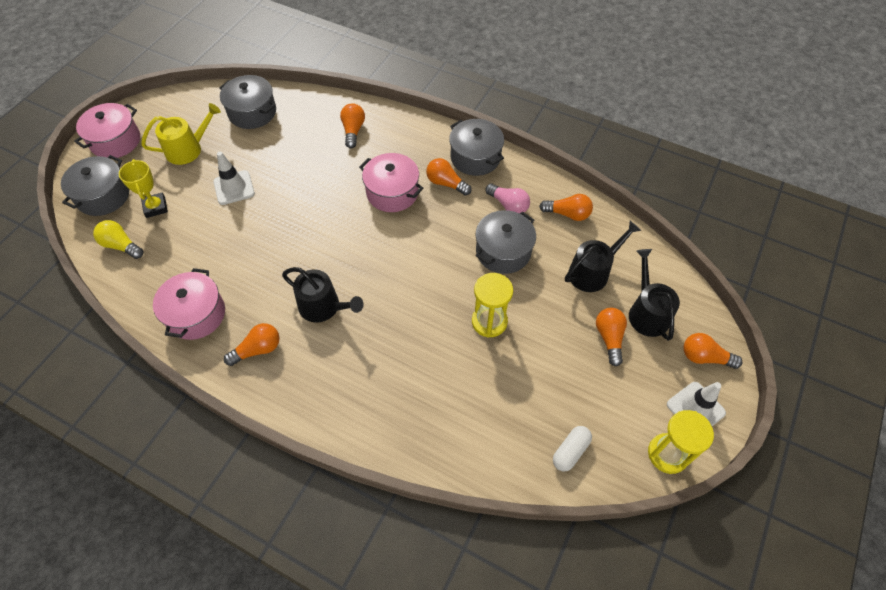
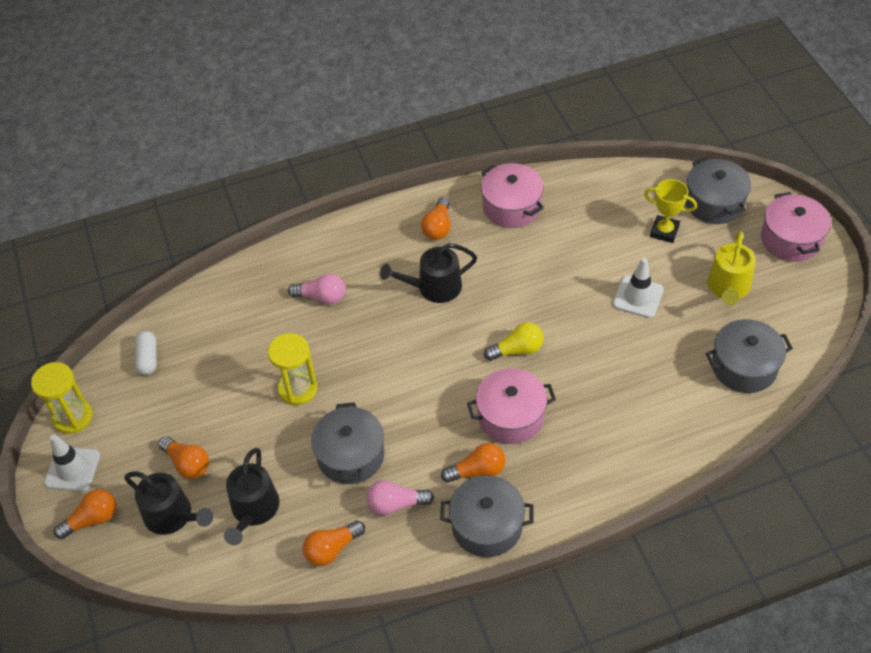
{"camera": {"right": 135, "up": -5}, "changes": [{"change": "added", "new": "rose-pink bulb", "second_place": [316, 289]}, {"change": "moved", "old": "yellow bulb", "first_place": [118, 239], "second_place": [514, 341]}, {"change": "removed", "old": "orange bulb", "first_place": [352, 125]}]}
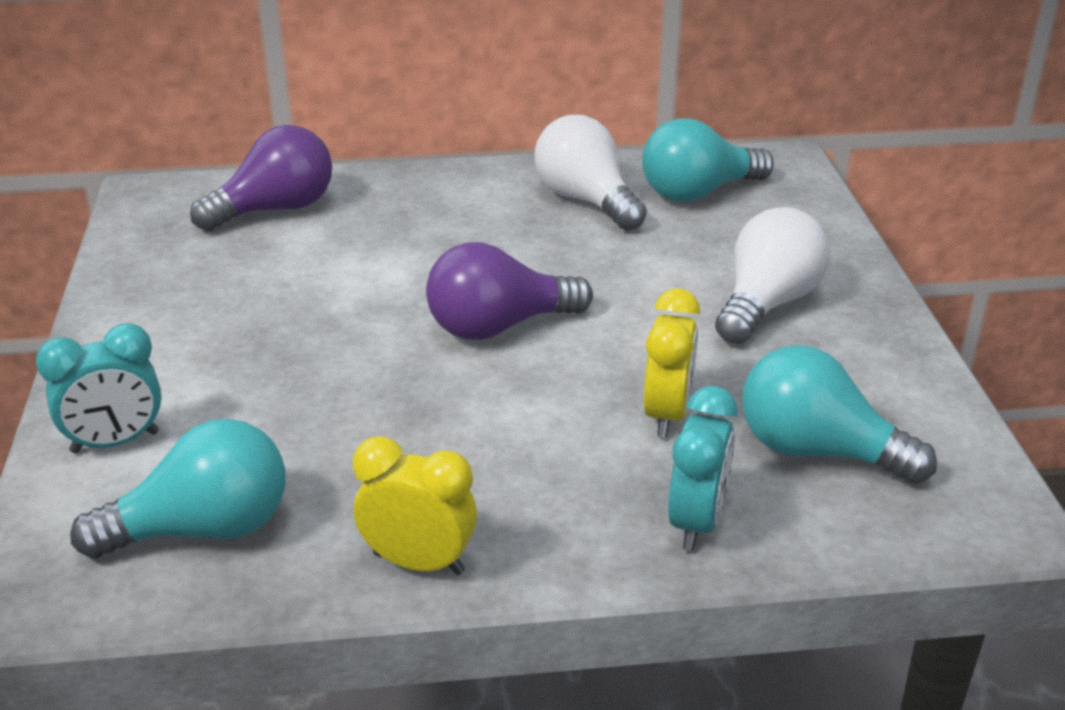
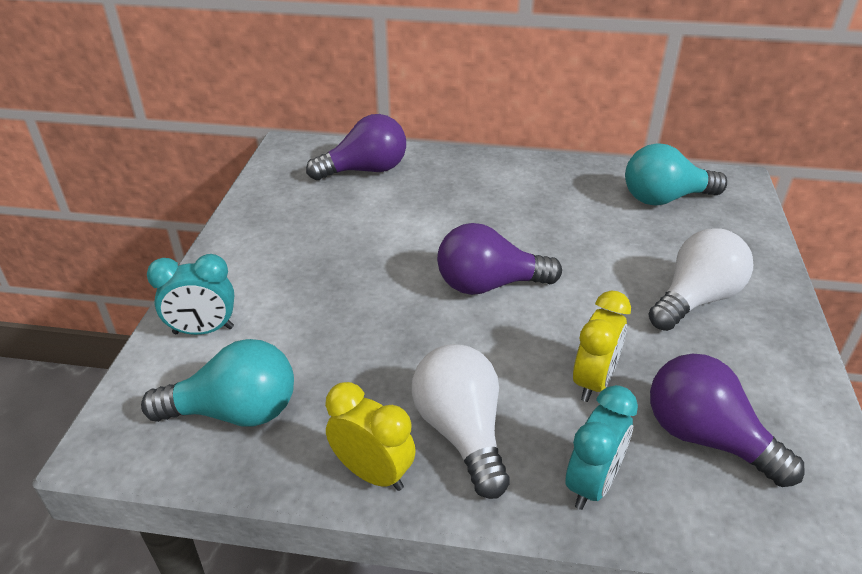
{"camera": {"right": 15, "up": 5}, "changes": [{"change": "moved", "old": "pure white bulb", "first_place": [590, 173], "second_place": [461, 421]}, {"change": "recoloured", "old": "teal bulb", "new": "violet bulb", "first_place": [839, 414], "second_place": [727, 420]}]}
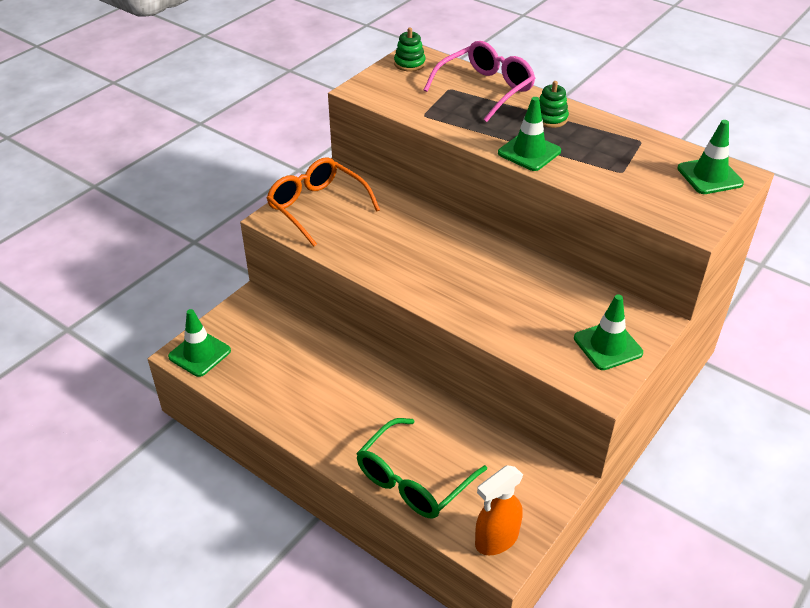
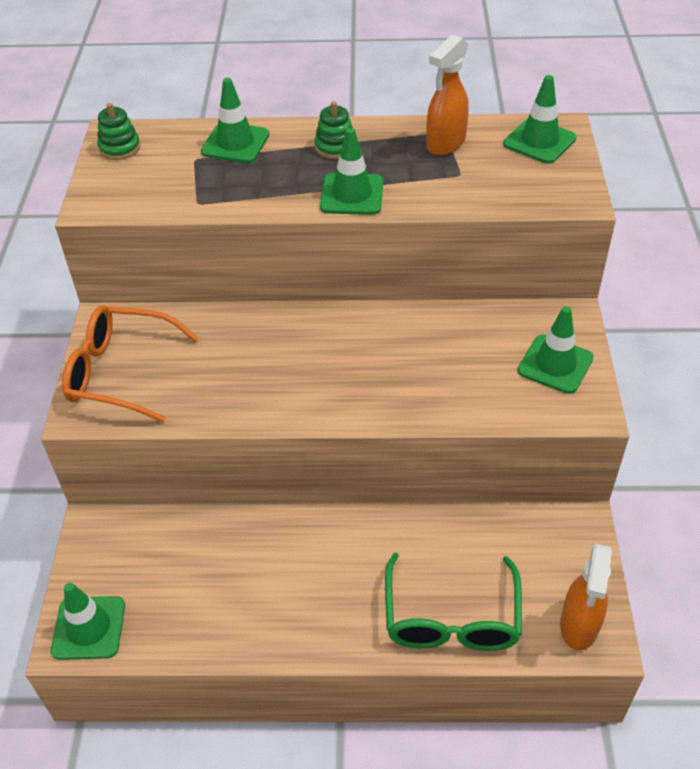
{"camera": {"right": -35, "up": 5}, "changes": [{"change": "replaced", "old": "rose-pink glasses", "new": "emerald road cone", "first_place": [479, 81], "second_place": [235, 120]}, {"change": "added", "new": "orange sprayer", "second_place": [447, 95]}]}
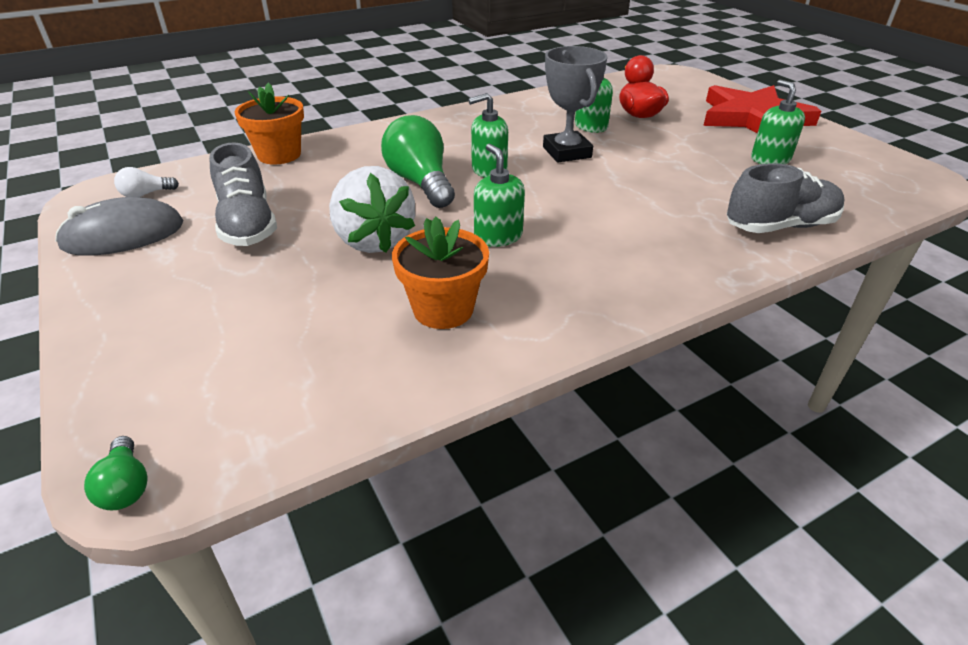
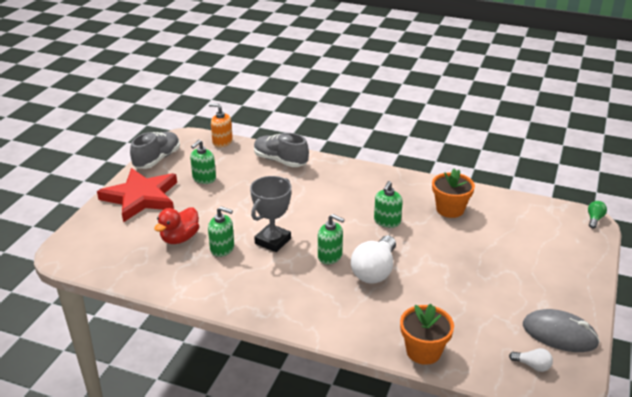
{"camera": {"right": -130, "up": -5}, "changes": [{"change": "moved", "old": "ash-grey shoe", "first_place": [243, 194], "second_place": [155, 150]}, {"change": "added", "new": "orange soap dispenser", "second_place": [221, 125]}, {"change": "recoloured", "old": "emerald bulb", "new": "pure white bulb", "first_place": [418, 161], "second_place": [373, 259]}, {"change": "removed", "old": "pure white berry", "first_place": [372, 209]}]}
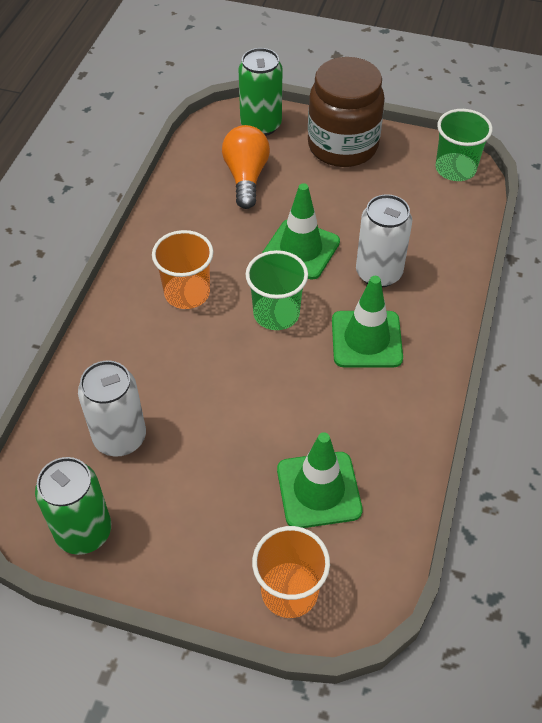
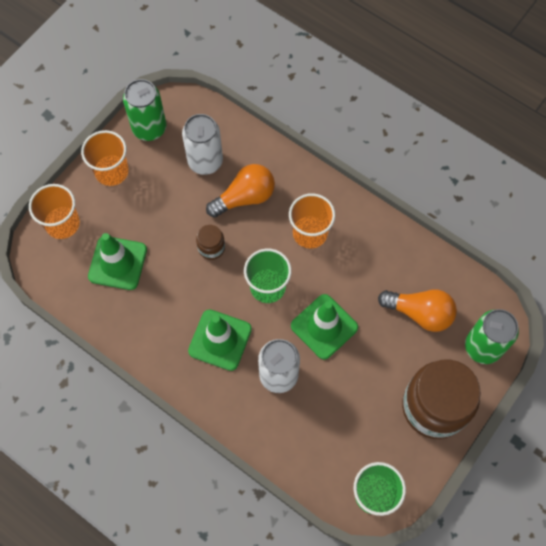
{"camera": {"right": 110, "up": 15}, "changes": [{"change": "added", "new": "orange tumbler", "second_place": [105, 158]}, {"change": "added", "new": "brown jar", "second_place": [210, 242]}, {"change": "added", "new": "orange bulb", "second_place": [240, 191]}]}
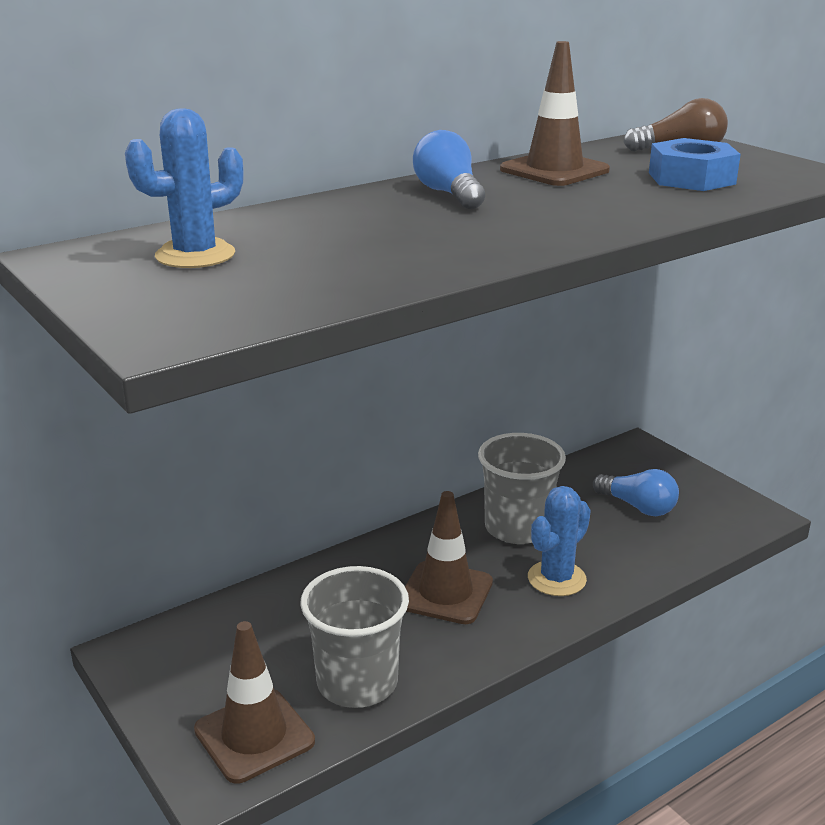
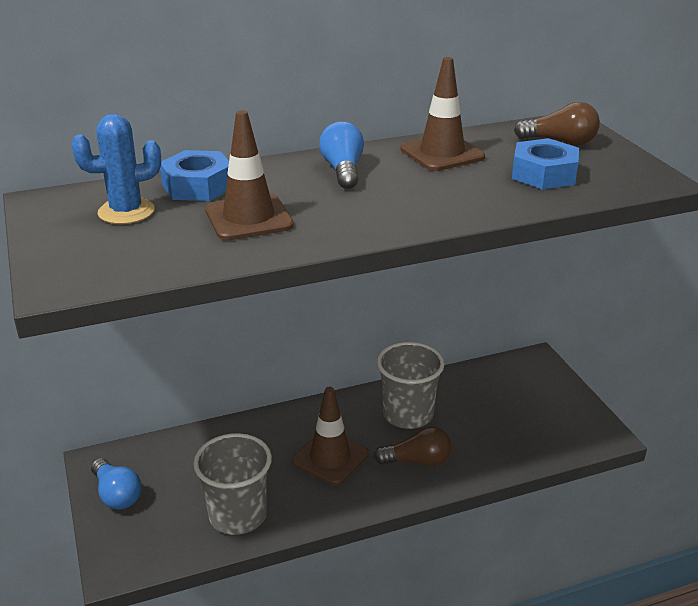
{"camera": {"right": 15, "up": 5}, "changes": [{"change": "moved", "old": "blue bulb", "first_place": [636, 492], "second_place": [116, 484]}, {"change": "added", "new": "blue nut", "second_place": [194, 175]}, {"change": "moved", "old": "brown road cone", "first_place": [254, 702], "second_place": [249, 175]}, {"change": "replaced", "old": "blue cactus", "new": "brown bulb", "first_place": [559, 541], "second_place": [413, 446]}]}
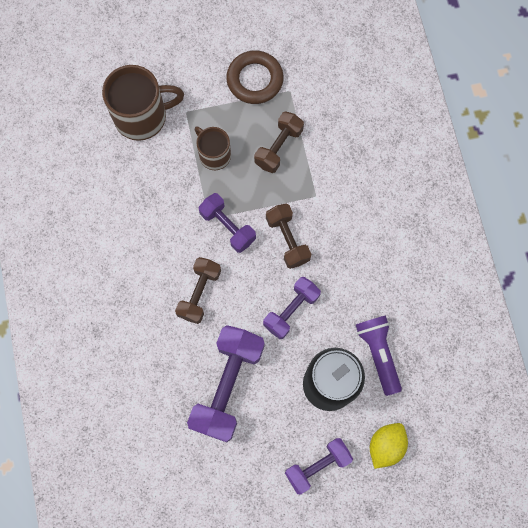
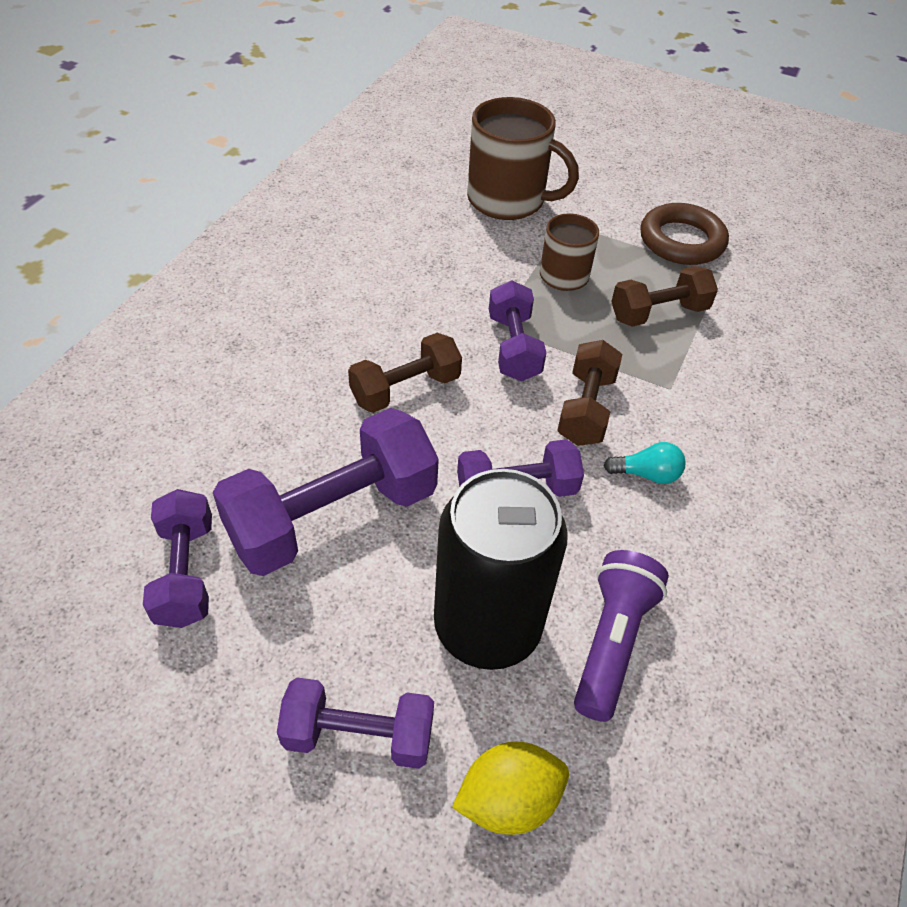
{"camera": {"right": 35, "up": -25}, "changes": [{"change": "added", "new": "violet hand weight", "second_place": [177, 558]}, {"change": "added", "new": "teal bulb", "second_place": [645, 463]}]}
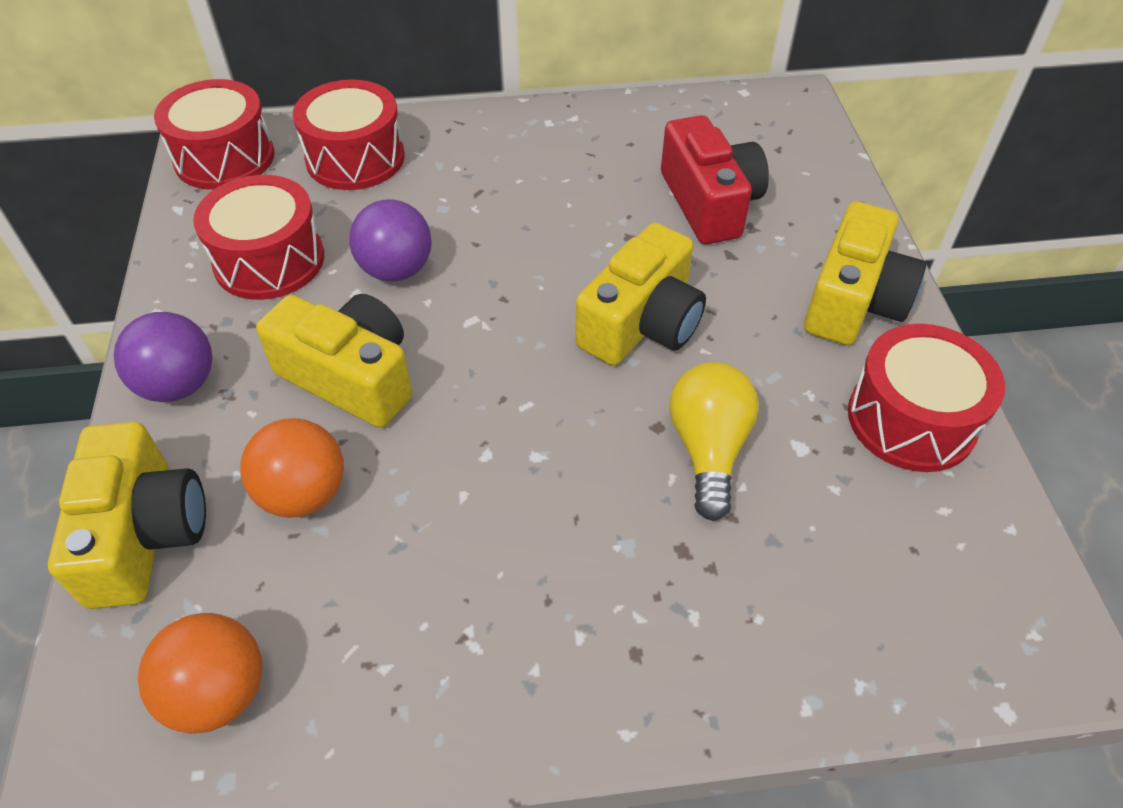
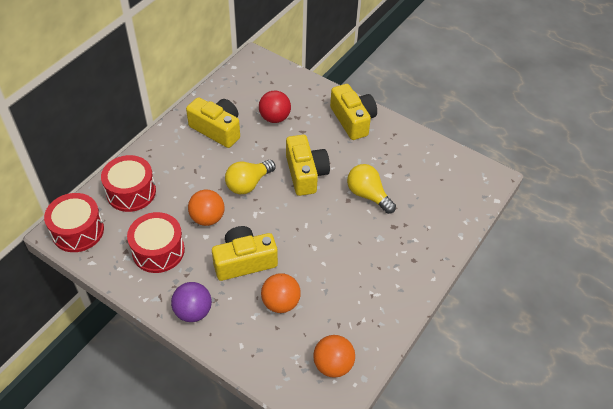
{"camera": {"right": -50, "up": 0}, "changes": [{"change": "moved", "old": "yellow photo camera", "first_place": [127, 515], "second_place": [213, 122]}, {"change": "recoloured", "old": "violet play ball", "new": "orange play ball", "first_place": [390, 241], "second_place": [206, 208]}, {"change": "added", "new": "yellow bulb", "second_place": [250, 177]}, {"change": "replaced", "old": "crimson photo camera", "new": "crimson play ball", "first_place": [715, 179], "second_place": [275, 106]}, {"change": "removed", "old": "crimson toy drum", "first_place": [926, 398]}]}
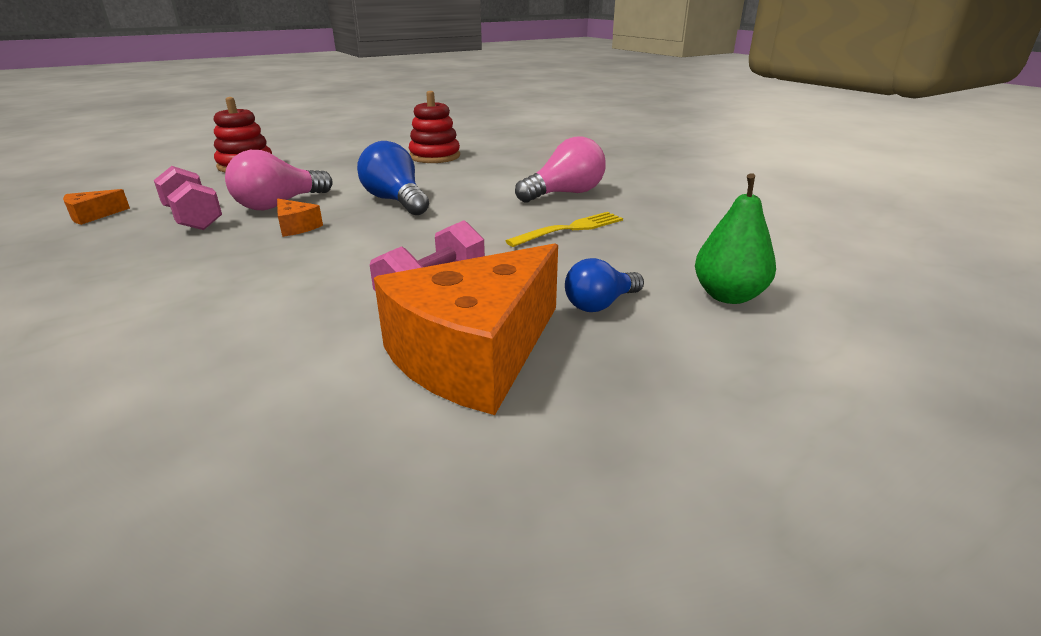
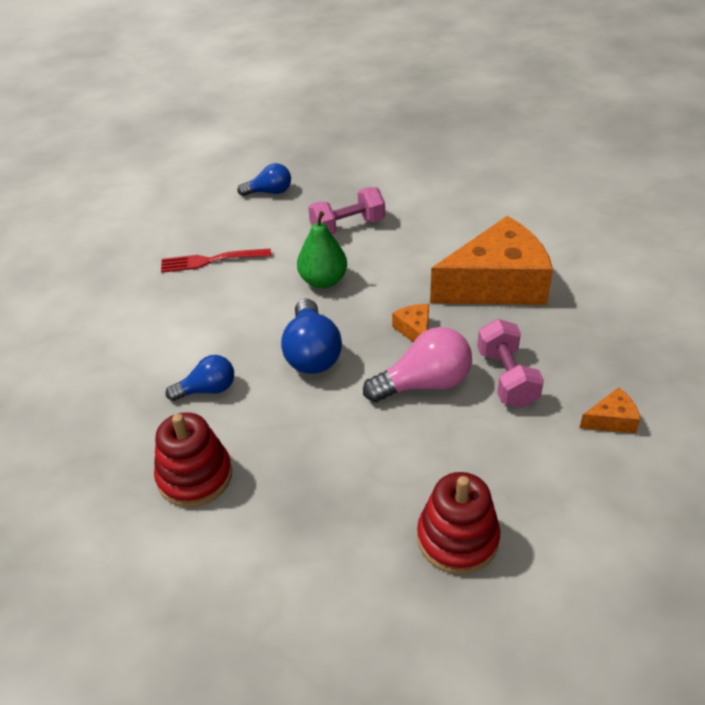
{"camera": {"right": -150, "up": 15}, "changes": [{"change": "recoloured", "old": "yellow fork", "new": "crimson fork", "first_place": [564, 229], "second_place": [216, 260]}, {"change": "added", "new": "blue bulb", "second_place": [200, 378]}, {"change": "moved", "old": "emerald toy pear", "first_place": [735, 238], "second_place": [322, 249]}, {"change": "moved", "old": "orange cheese wedge", "first_place": [466, 329], "second_place": [491, 260]}, {"change": "removed", "old": "rose-pink bulb", "first_place": [560, 169]}]}
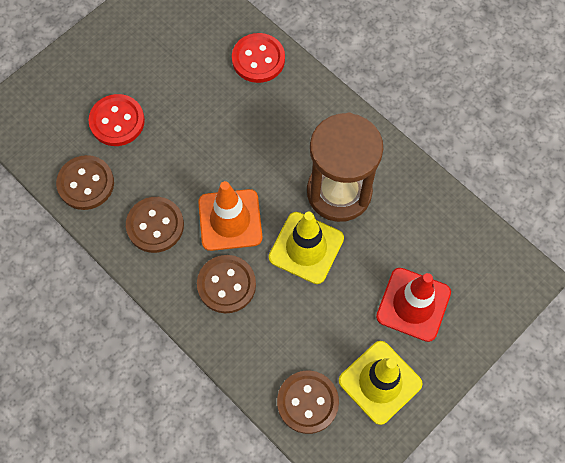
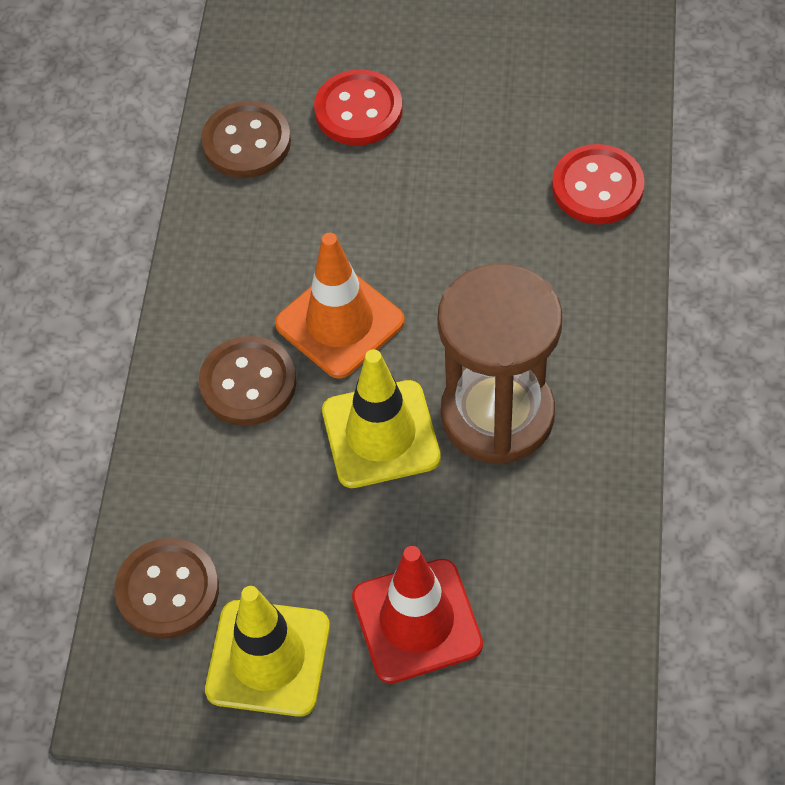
{"camera": {"right": 55, "up": -10}, "changes": [{"change": "removed", "old": "brown shirt button", "first_place": [155, 225]}]}
